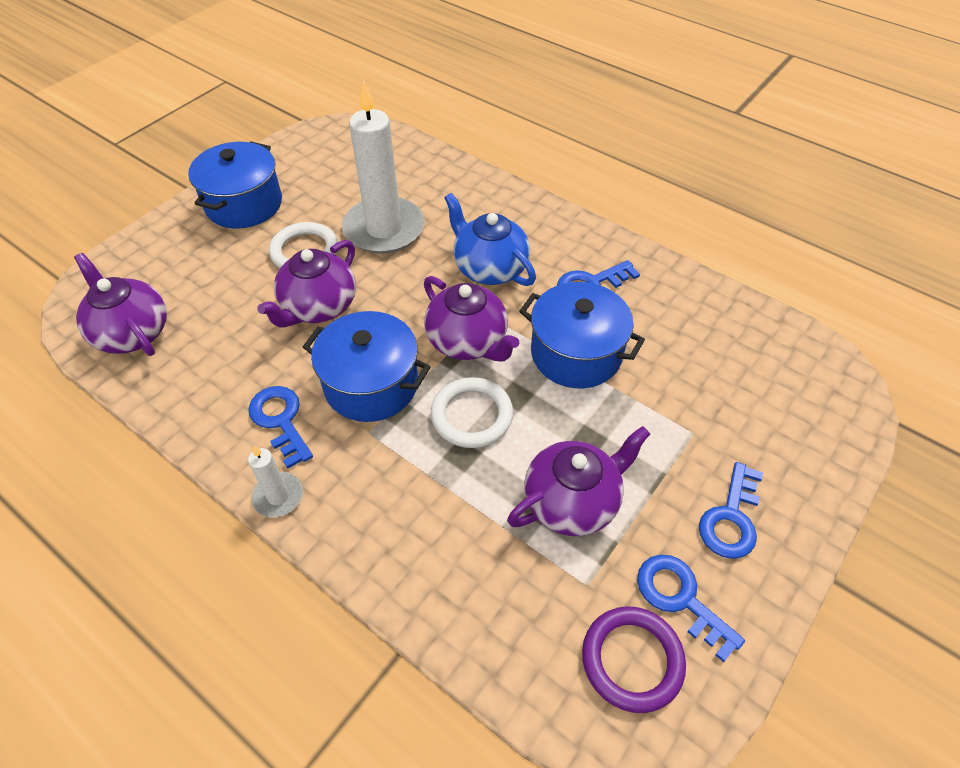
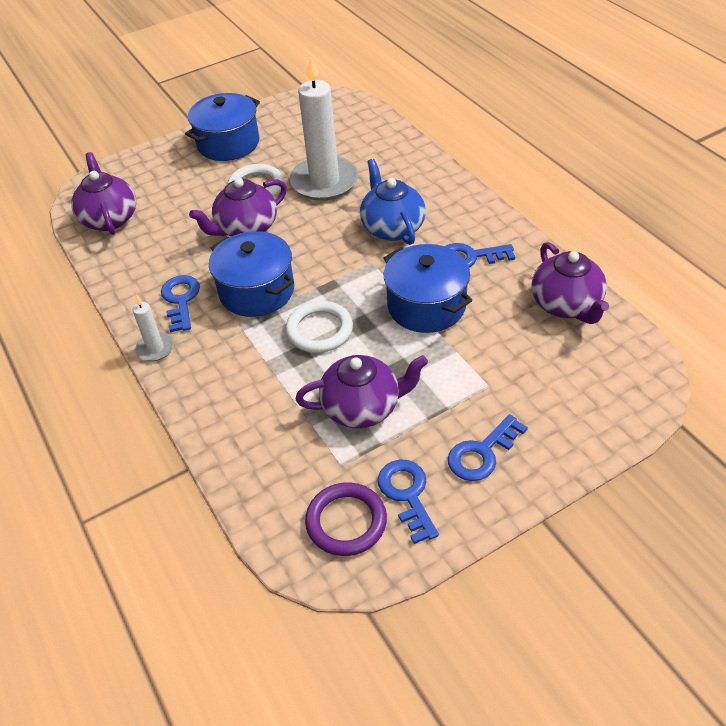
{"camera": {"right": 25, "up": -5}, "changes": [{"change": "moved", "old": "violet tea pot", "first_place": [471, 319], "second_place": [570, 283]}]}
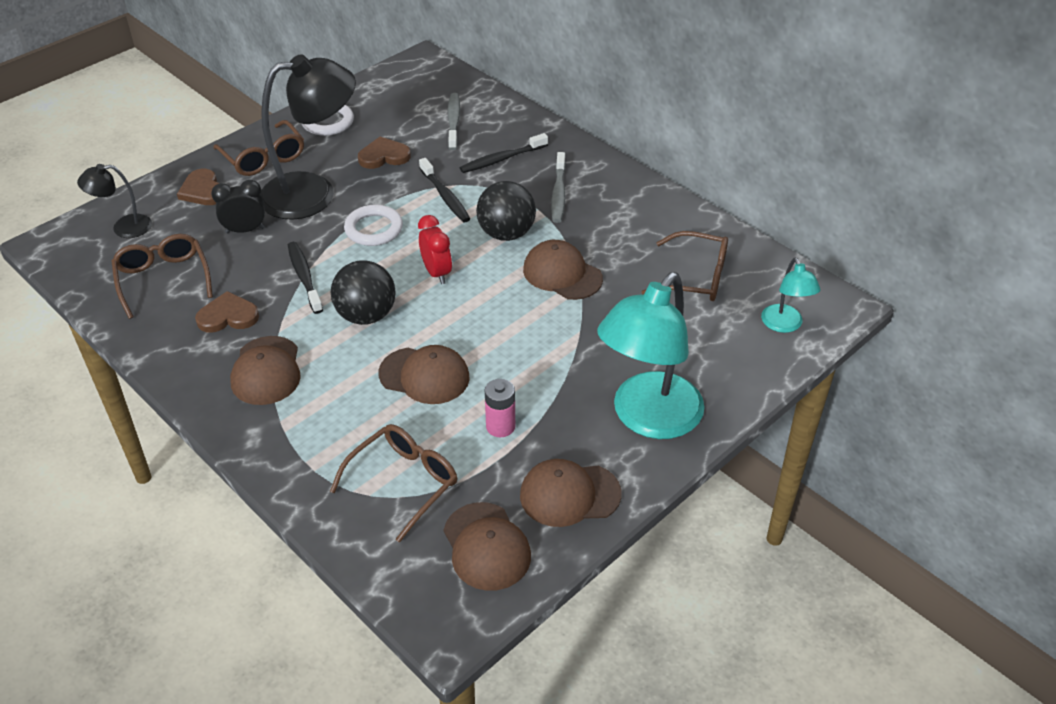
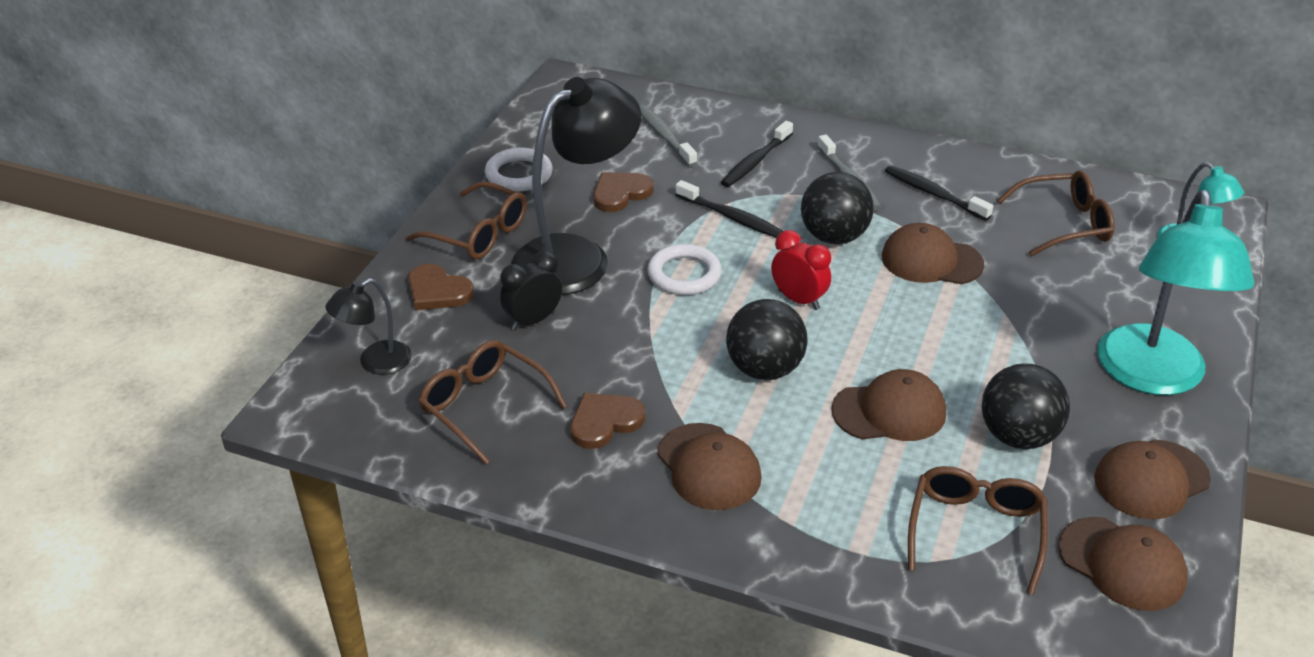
{"camera": {"right": -25, "up": -5}, "changes": [{"change": "moved", "old": "black toothbrush", "first_place": [305, 278], "second_place": [939, 193]}, {"change": "replaced", "old": "rose-pink AA battery", "new": "black play ball", "first_place": [500, 408], "second_place": [1026, 406]}]}
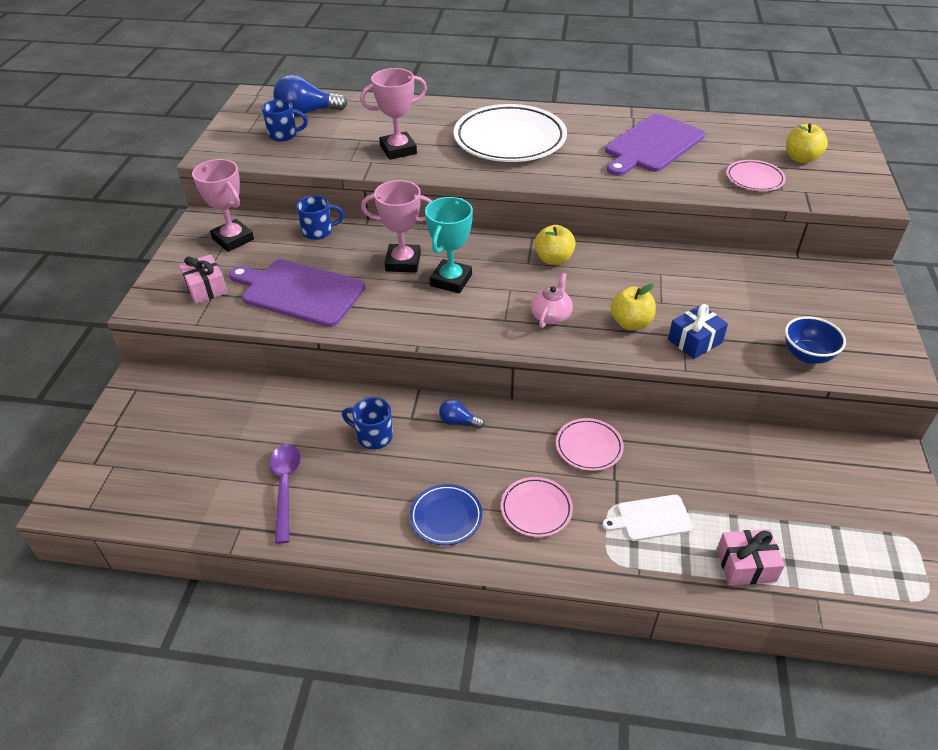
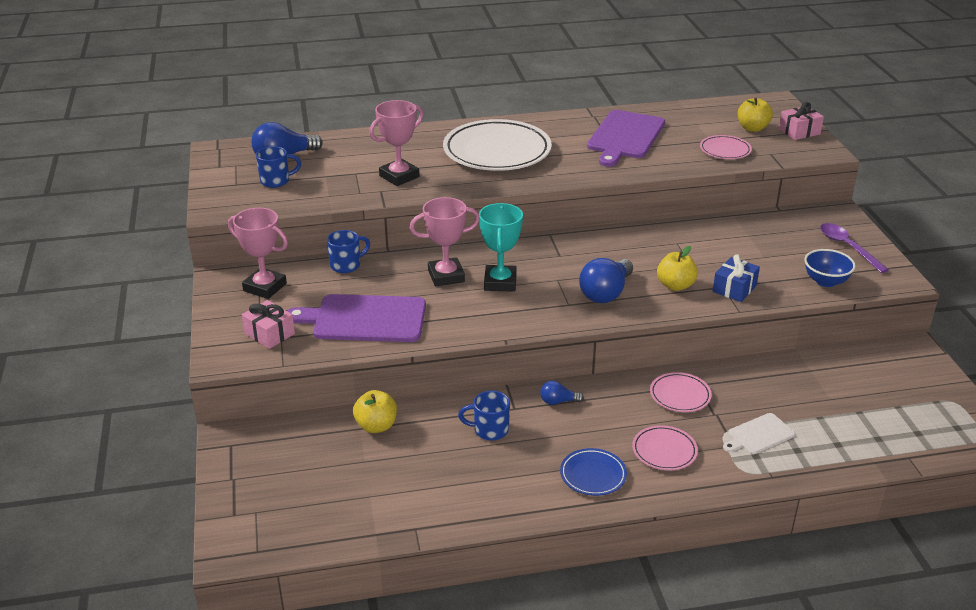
{"camera": {"right": -20, "up": -10}, "changes": [{"change": "moved", "old": "yellow apple fruit", "first_place": [555, 245], "second_place": [375, 411]}, {"change": "replaced", "old": "rose-pink tea pot", "new": "blue bulb", "first_place": [552, 300], "second_place": [606, 280]}, {"change": "moved", "old": "rose-pink wrapped gift", "first_place": [751, 557], "second_place": [801, 121]}, {"change": "moved", "old": "violet spoon", "first_place": [285, 494], "second_place": [854, 248]}]}
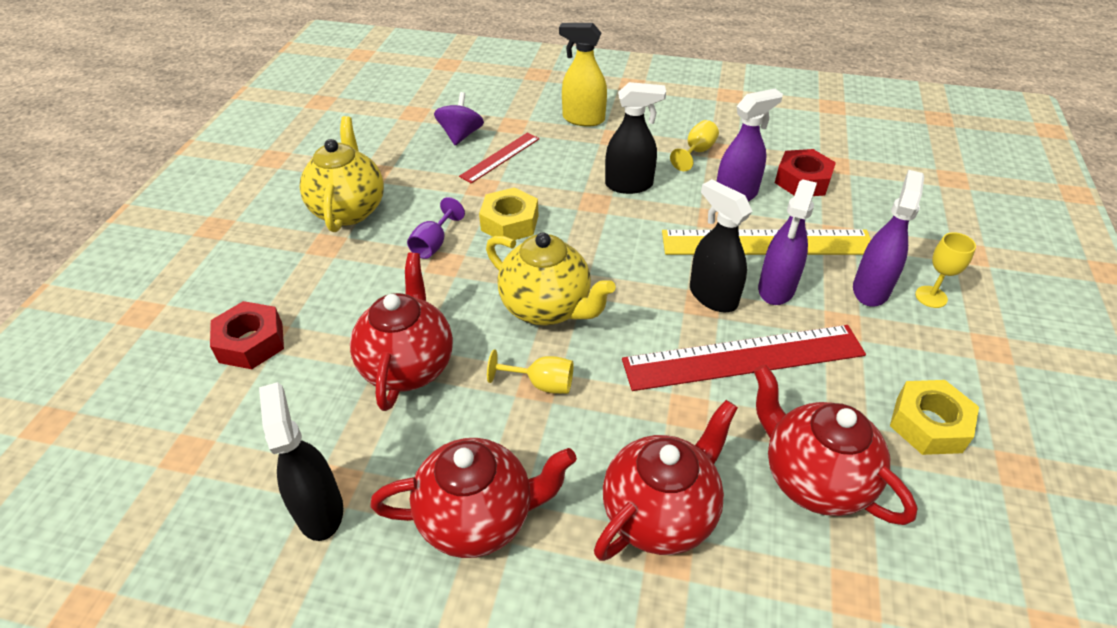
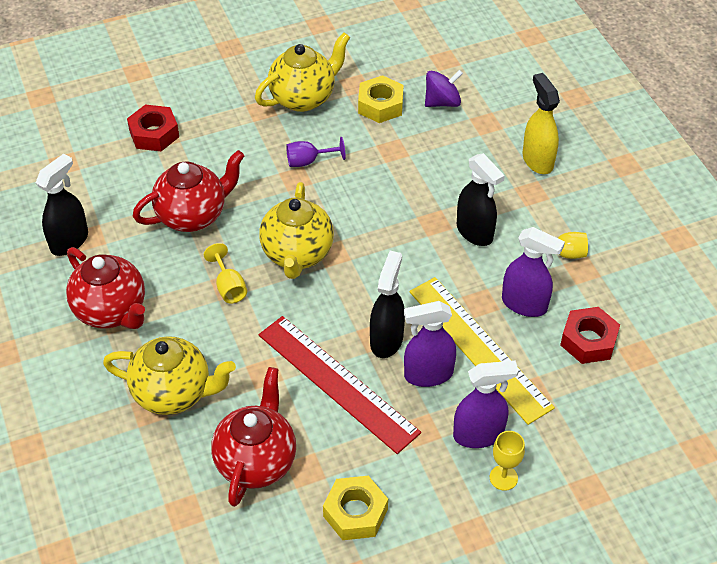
{"camera": {"right": 55, "up": 5}, "changes": [{"change": "recoloured", "old": "crimson tea pot", "new": "yellow tea pot", "first_place": [666, 480], "second_place": [169, 375]}, {"change": "moved", "old": "yellow nut", "first_place": [508, 213], "second_place": [380, 99]}, {"change": "removed", "old": "crimson straightedge", "first_place": [499, 157]}]}
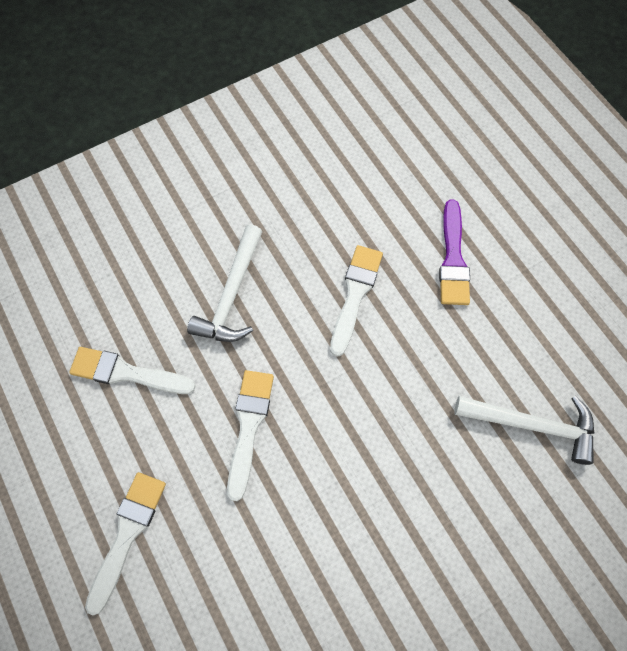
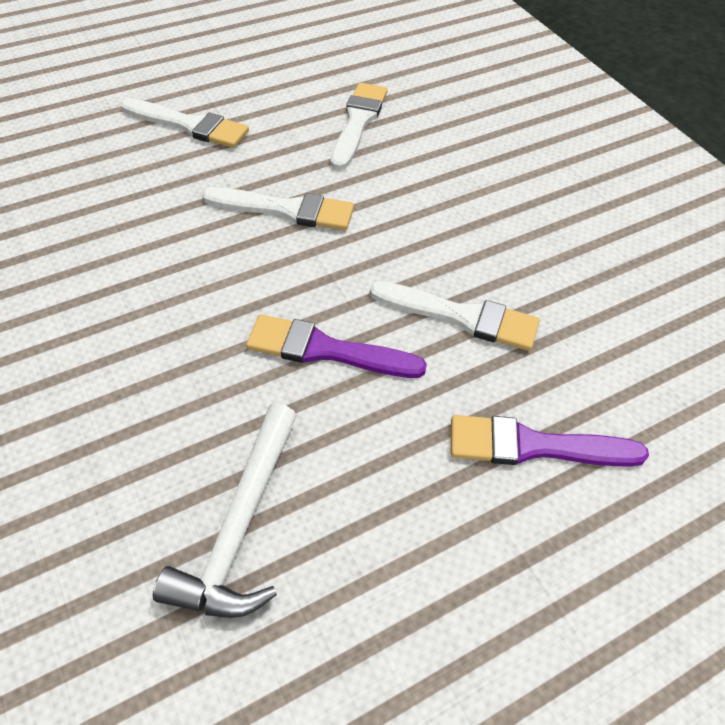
{"camera": {"right": 90, "up": -15}, "changes": [{"change": "added", "new": "violet paintbrush", "second_place": [336, 346]}, {"change": "removed", "old": "pure white carpenter's hammer", "first_place": [224, 283]}]}
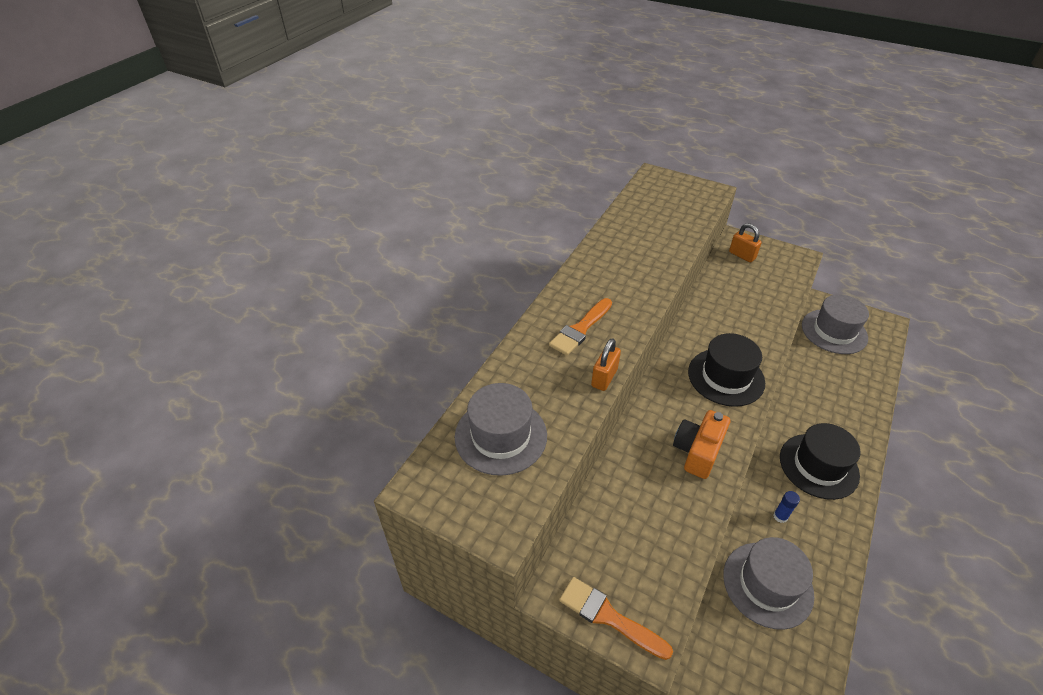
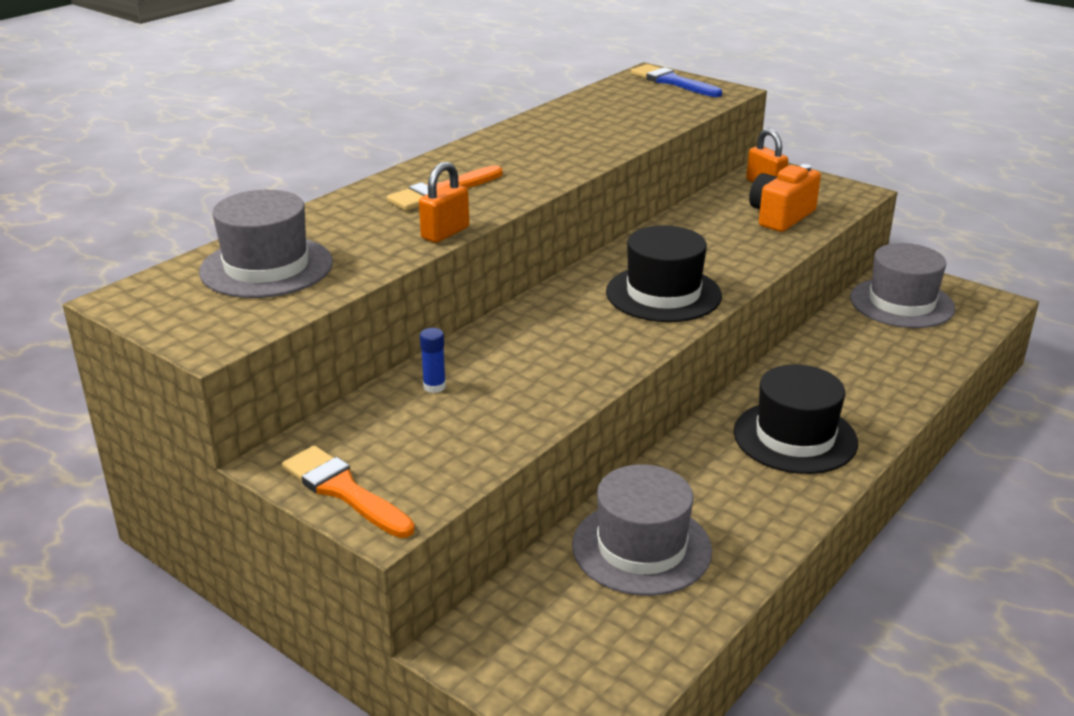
{"camera": {"right": 10, "up": -15}, "changes": [{"change": "moved", "old": "blue stick of glue", "first_place": [787, 507], "second_place": [433, 360]}, {"change": "added", "new": "blue paintbrush", "second_place": [676, 80]}, {"change": "moved", "old": "orange photo camera", "first_place": [701, 444], "second_place": [785, 198]}]}
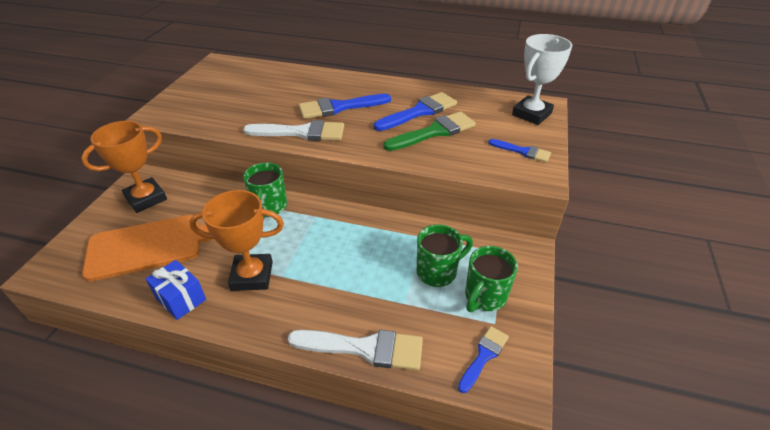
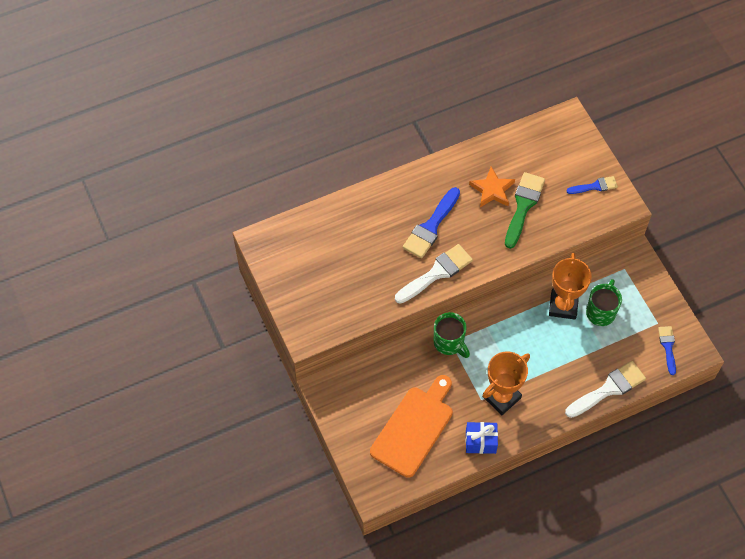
{"camera": {"right": -40, "up": 20}, "changes": [{"change": "replaced", "old": "blue paintbrush", "new": "orange five-pointed star", "first_place": [415, 111], "second_place": [492, 187]}, {"change": "moved", "old": "orange award cup", "first_place": [124, 167], "second_place": [570, 286]}, {"change": "removed", "old": "emerald mug", "first_place": [491, 279]}, {"change": "removed", "old": "pure white award cup", "first_place": [542, 79]}]}
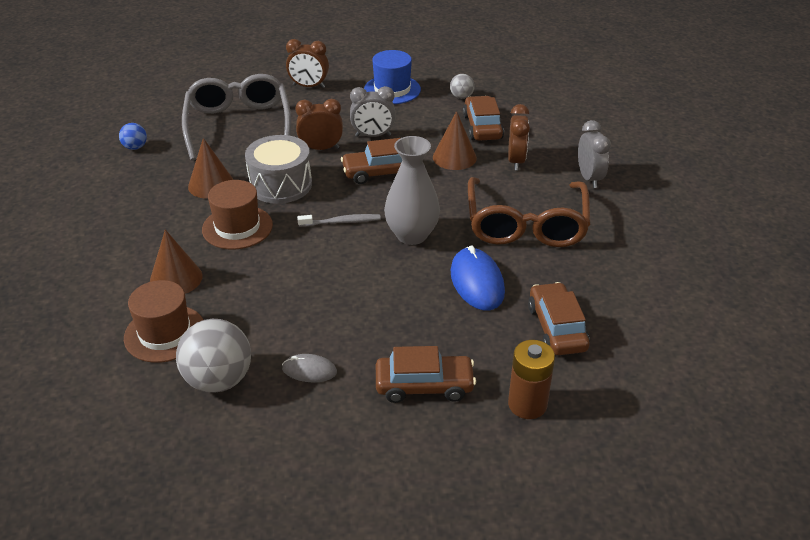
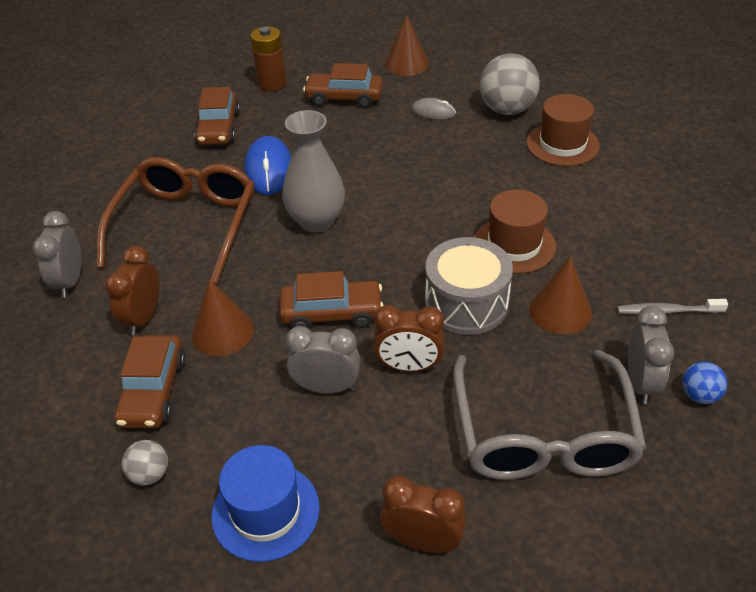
{"camera": {"right": -170, "up": 5}, "changes": [{"change": "moved", "old": "brown cone", "first_place": [176, 261], "second_place": [407, 45]}, {"change": "moved", "old": "ash-grey toothbrush", "first_place": [339, 220], "second_place": [672, 307]}, {"change": "added", "new": "ash-grey bedside clock", "second_place": [651, 355]}]}
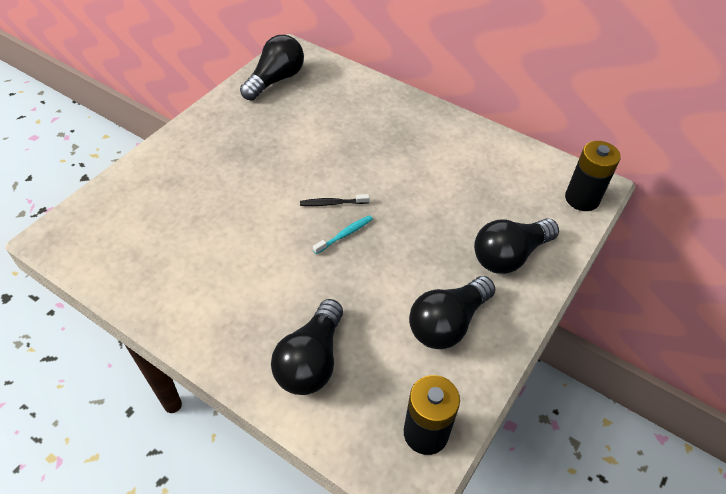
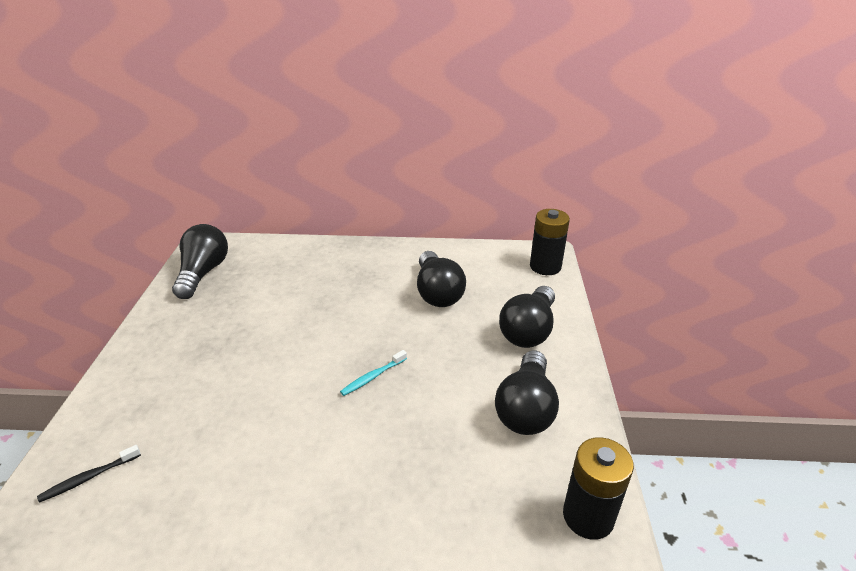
{"camera": {"right": -30, "up": -15}, "changes": [{"change": "moved", "old": "black toothbrush", "first_place": [334, 200], "second_place": [89, 474]}, {"change": "turned", "old": "teal toothbrush", "first_place": [343, 234], "second_place": [373, 373], "degrees": -150}, {"change": "moved", "old": "black bulb", "first_place": [307, 347], "second_place": [441, 279]}]}
